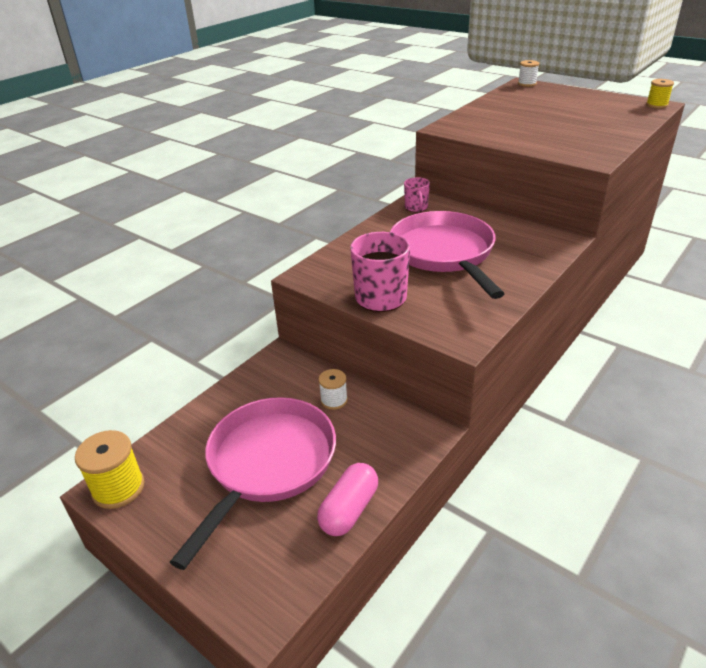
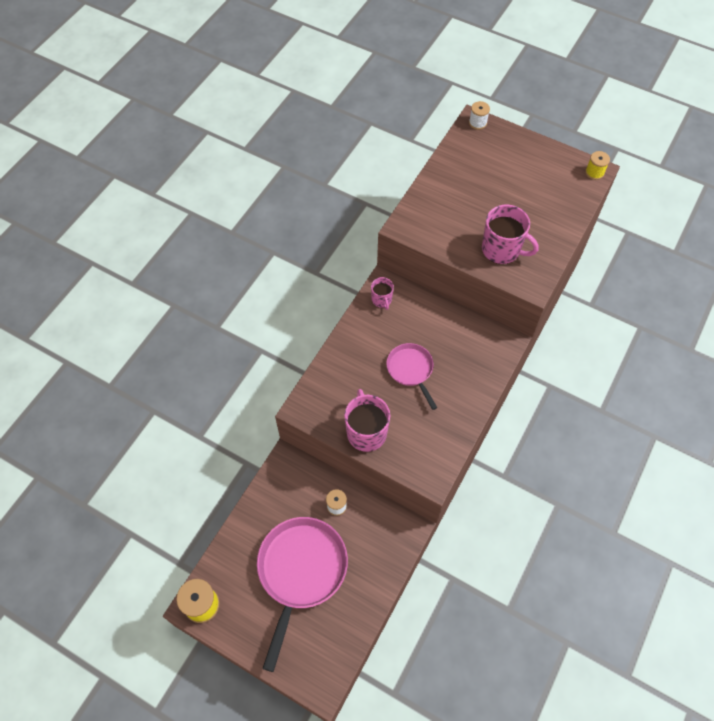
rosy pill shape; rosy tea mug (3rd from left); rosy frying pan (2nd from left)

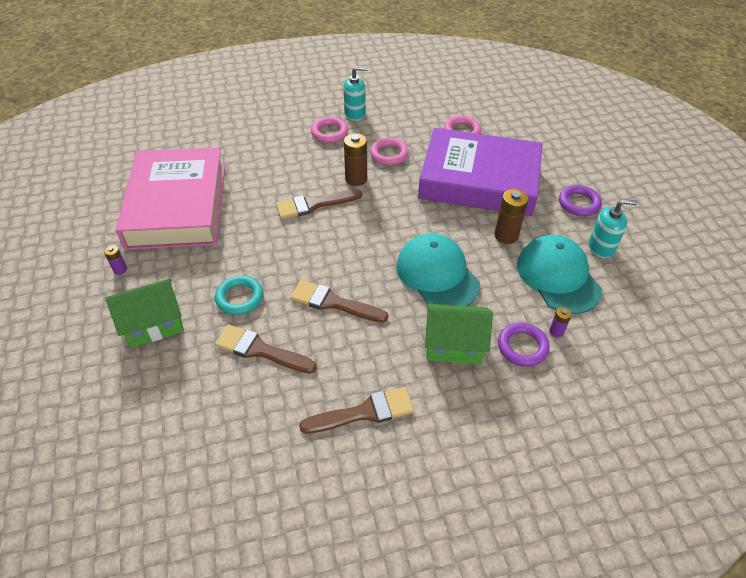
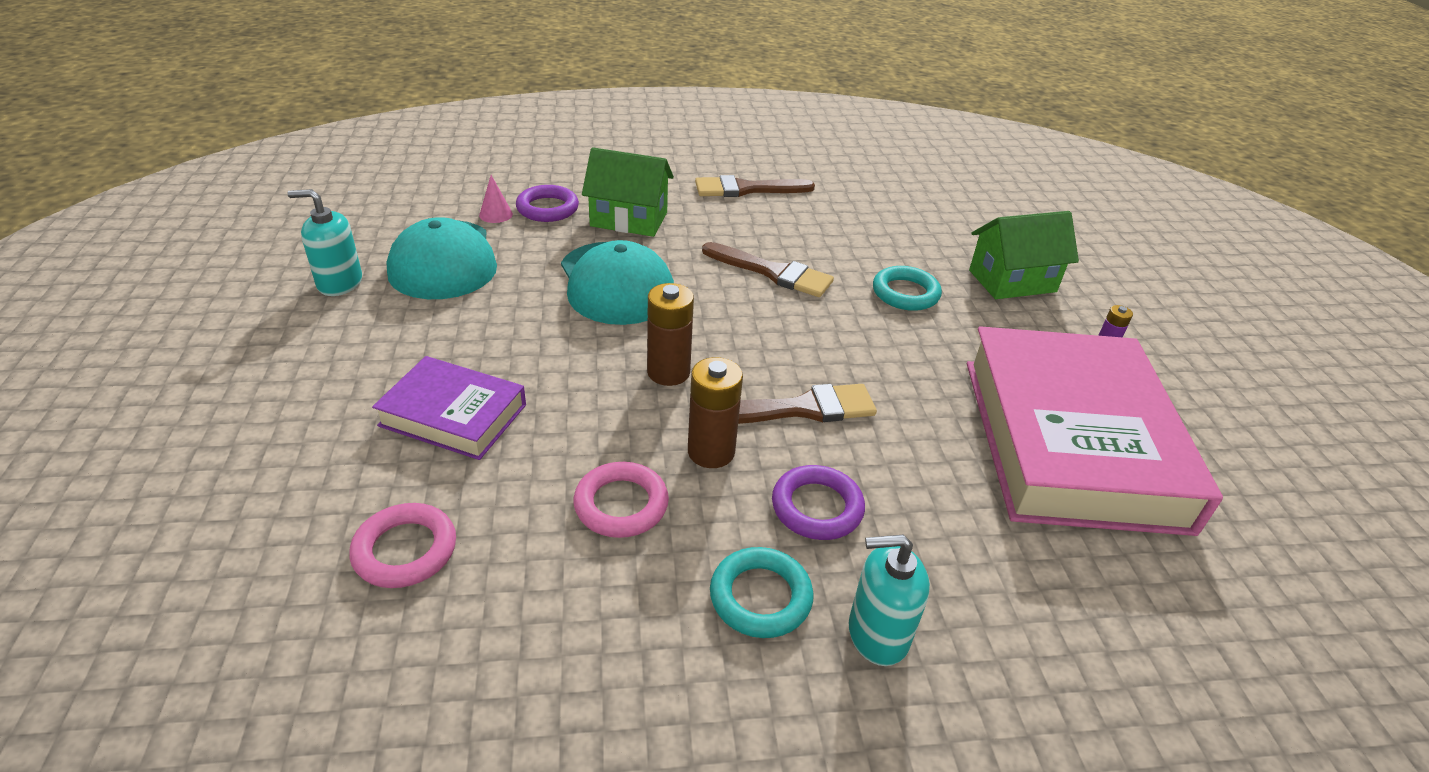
brown paintbrush (1st from left in the first image); teal soap dispenser (2nd from left); brown battery (1st from left); purple ring (2nd from left); rosy solid cone; teal ring (1st from left); purple hardback

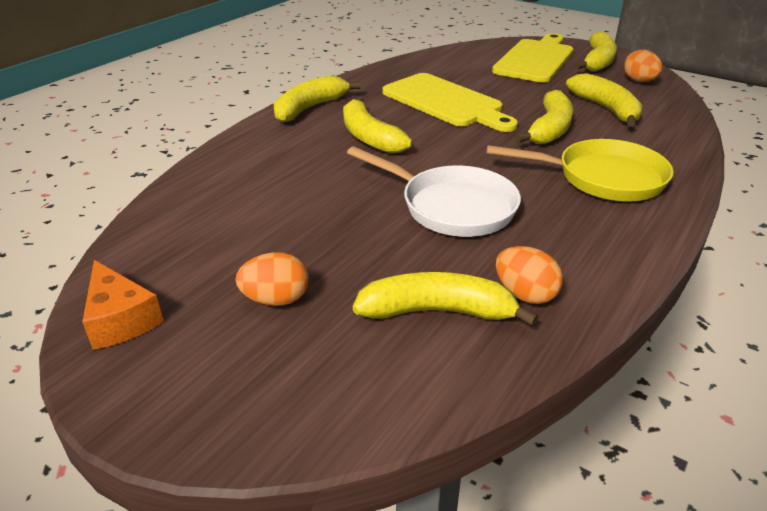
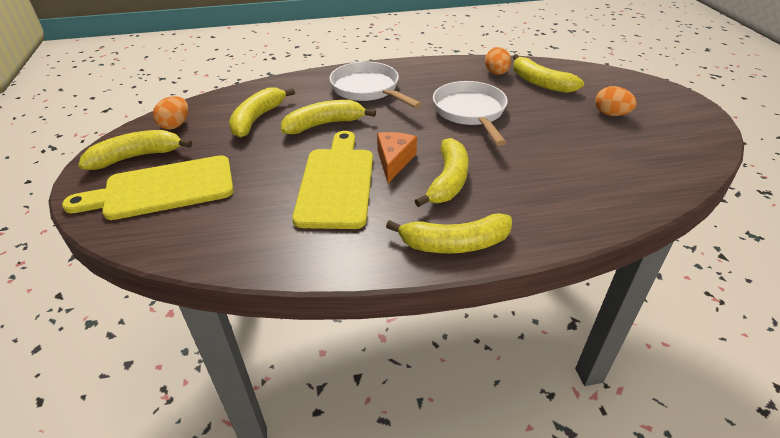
orange-coloured cheese; snow-white frying pan (1st from left)

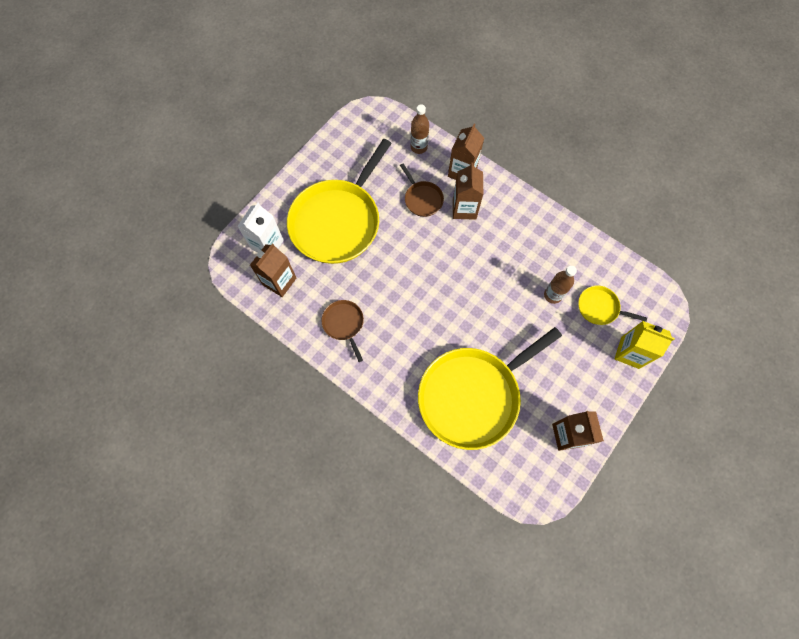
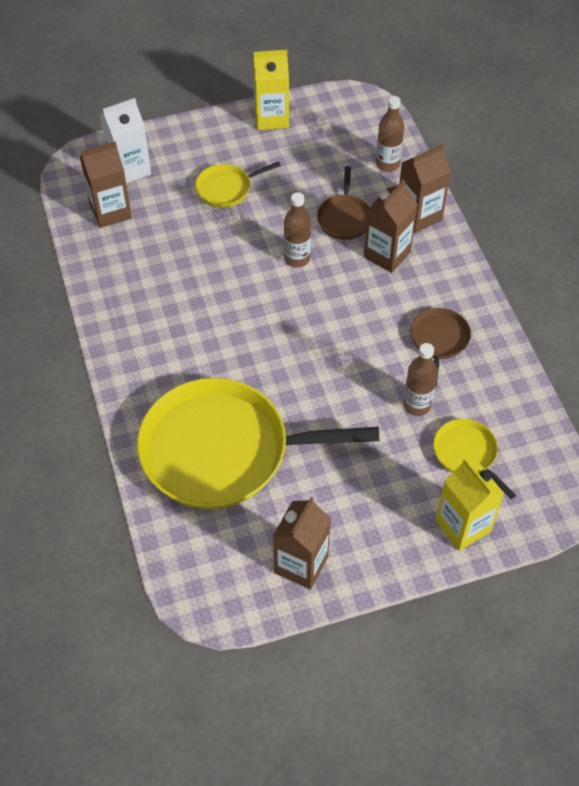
golden carton (1st from left); brown flask (1st from left); brown frying pan (2nd from left); golden frying pan (1st from left)

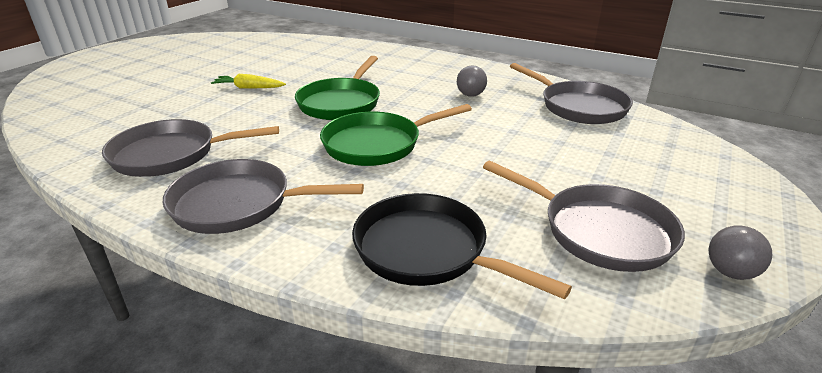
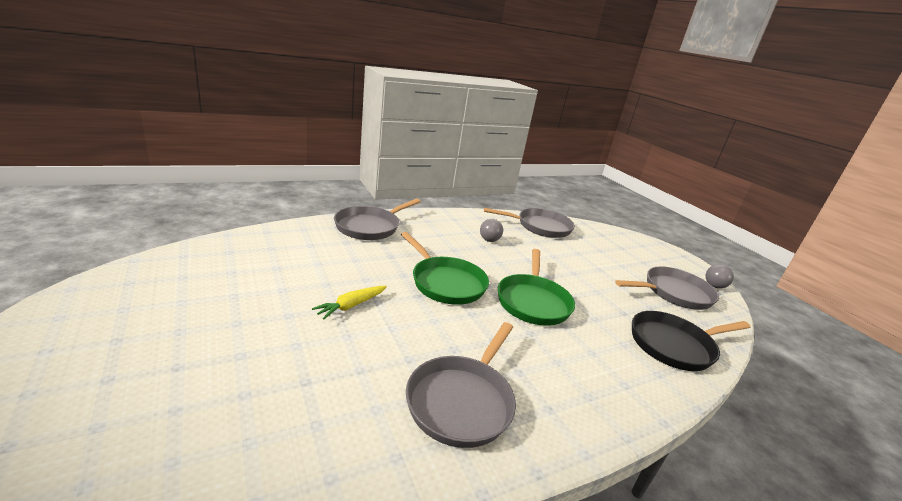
grey frying pan (1st from left)

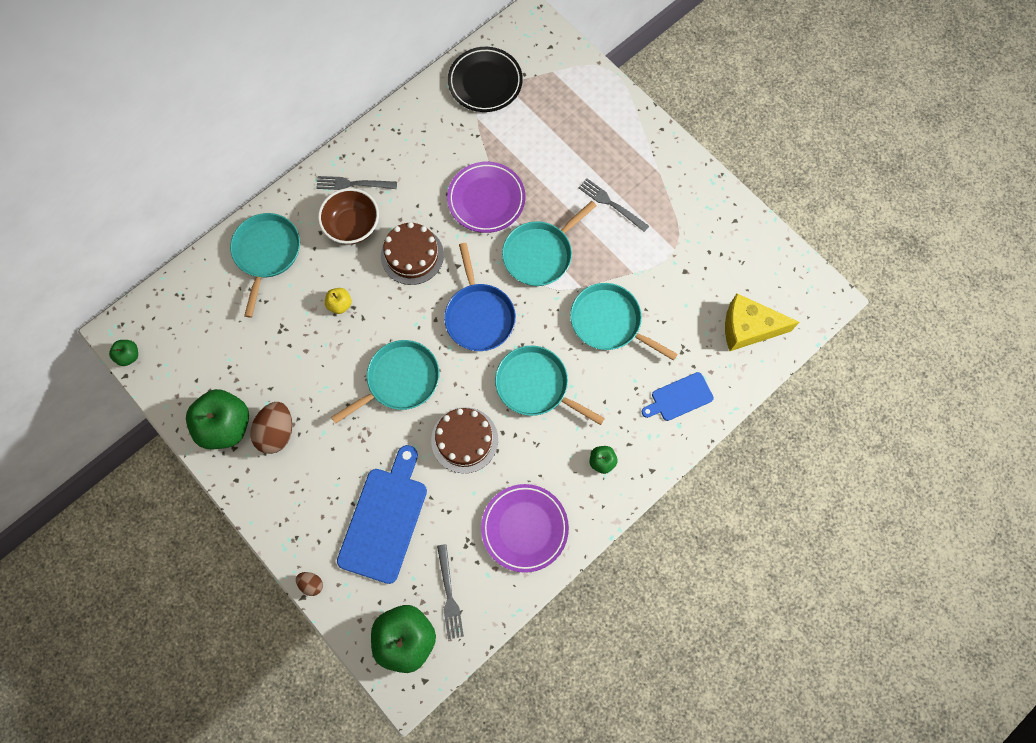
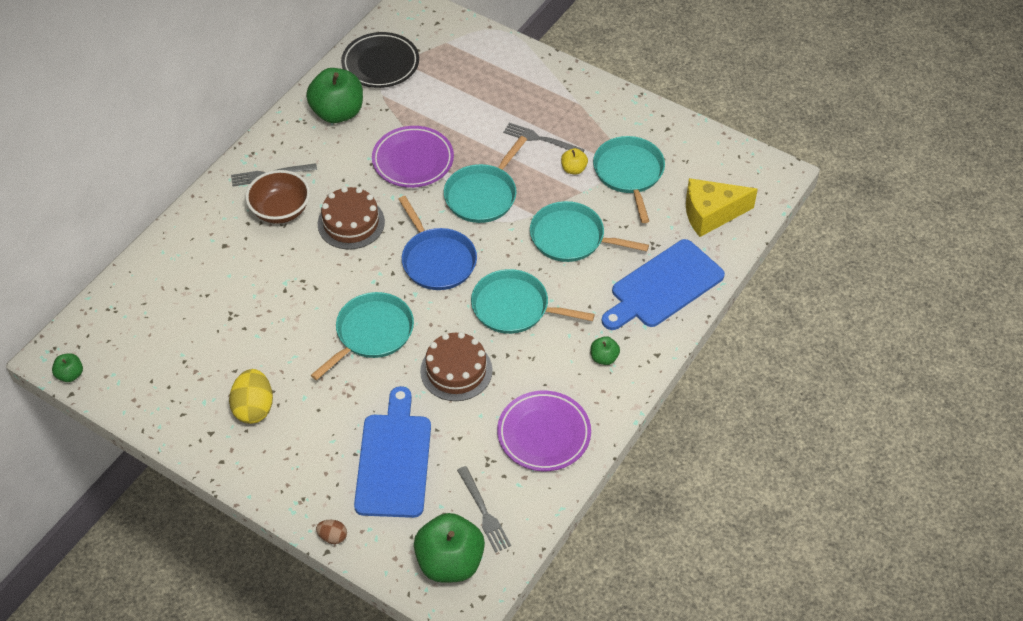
leaf-green toy apple (2nd from left); teal frying pan (5th from left); golden toy apple; golden toy egg; cobalt cutting board (2nd from left)

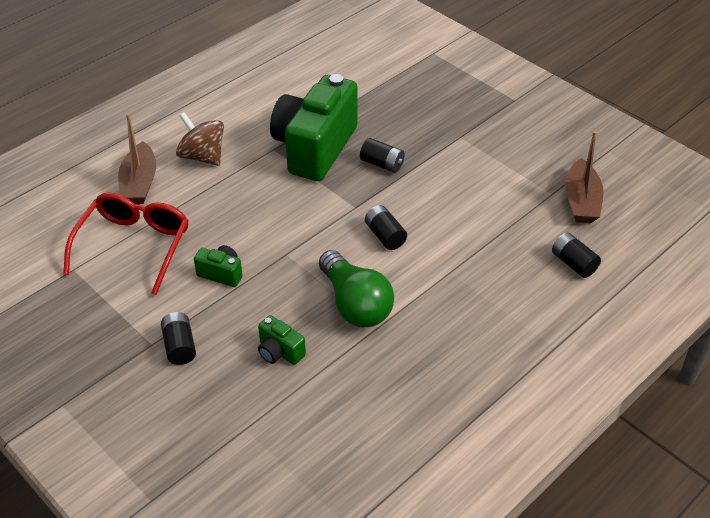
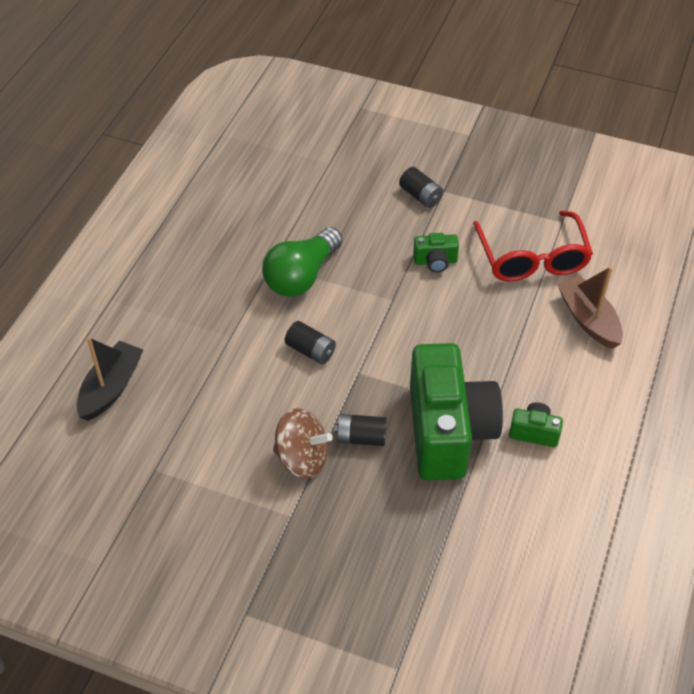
brown sailboat (2nd from left in the first image); brown spinning top; leaf-green camera (3rd from left); black sailboat; leaf-green bulb

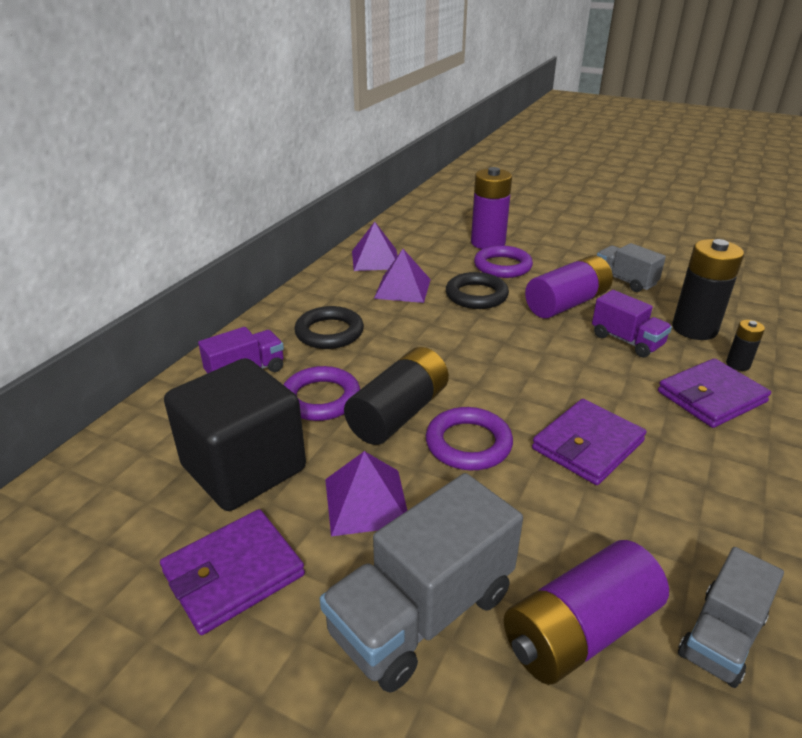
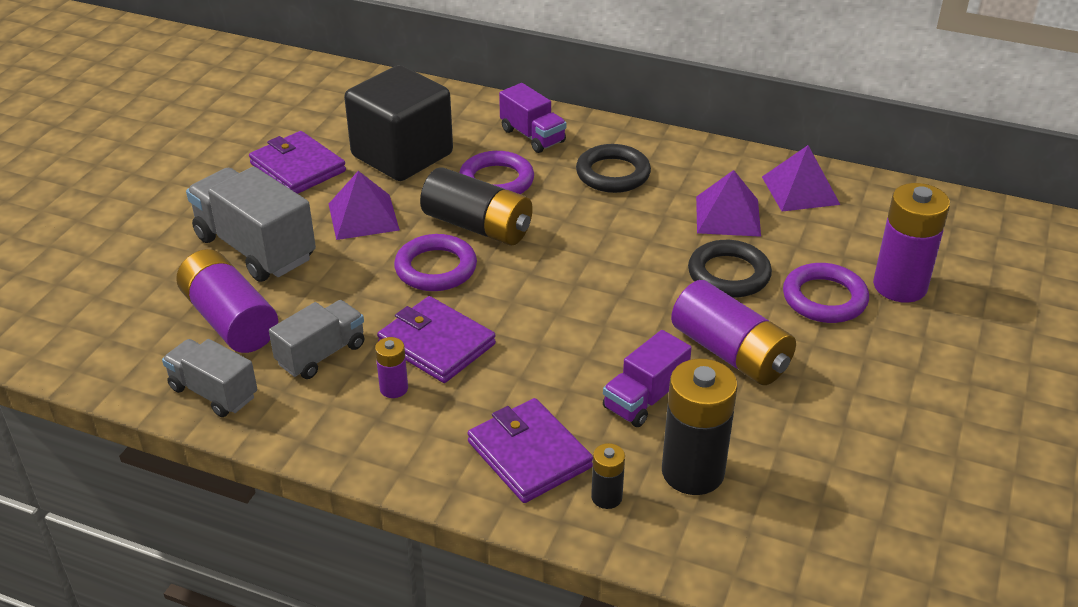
purple battery (2nd from left); grey toy truck (3rd from left)

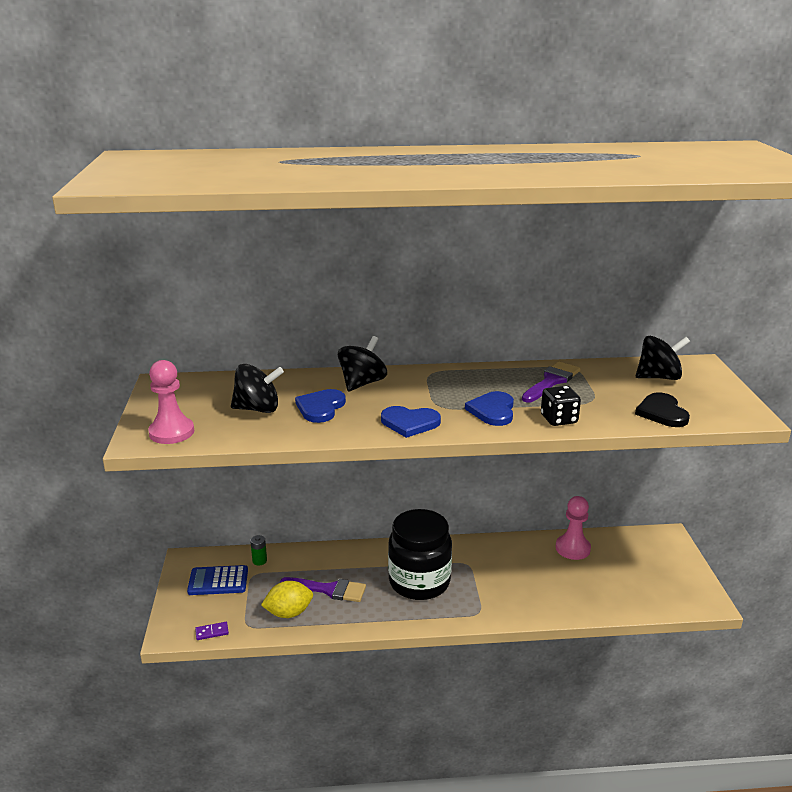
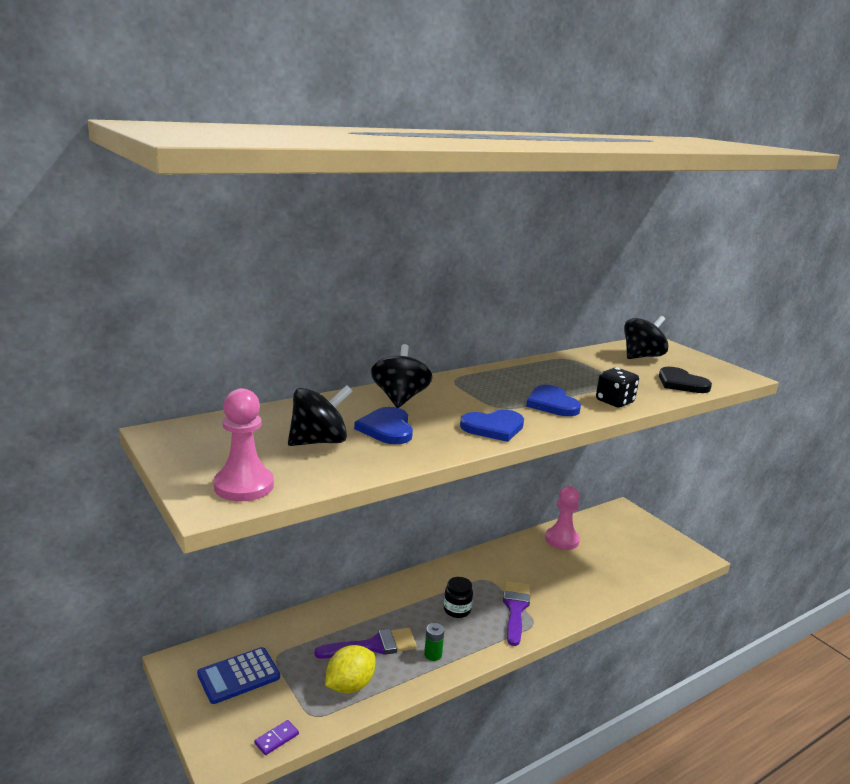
leaf-green battery; purple paintbrush (2nd from left); black jar

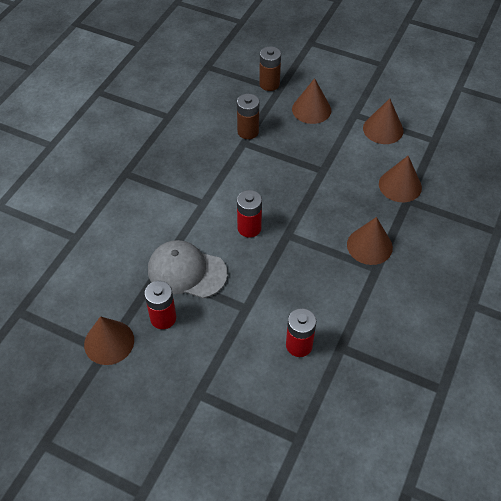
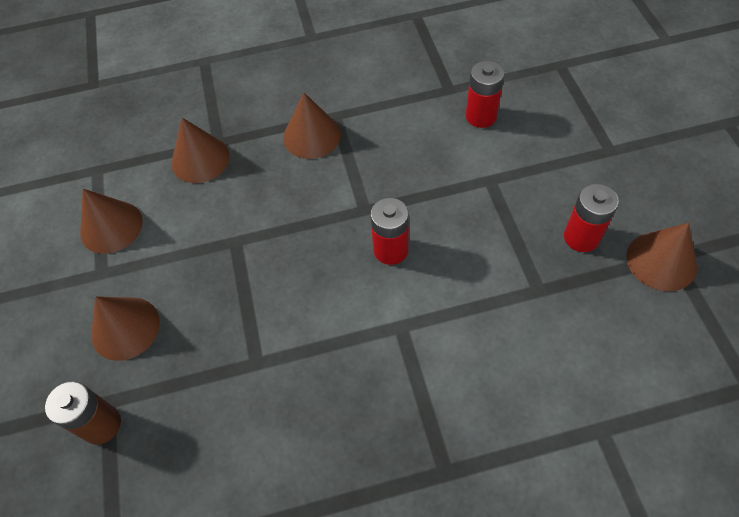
grey cap; brown battery (1st from left in the first image)

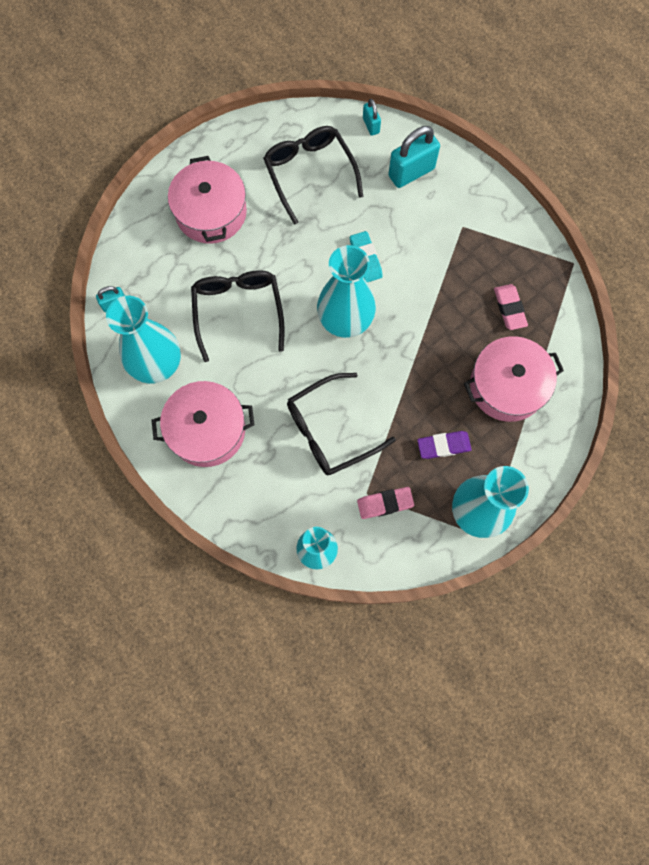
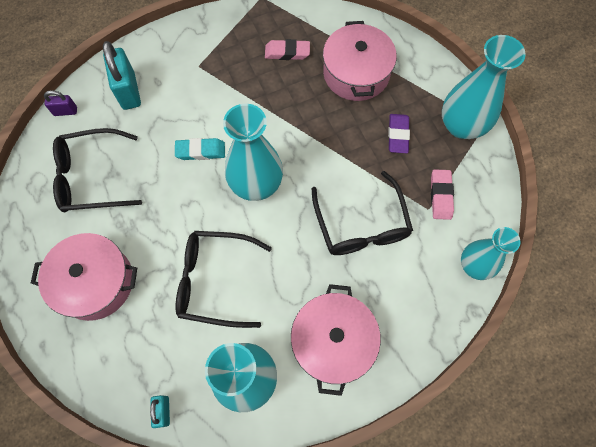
purple small lock

